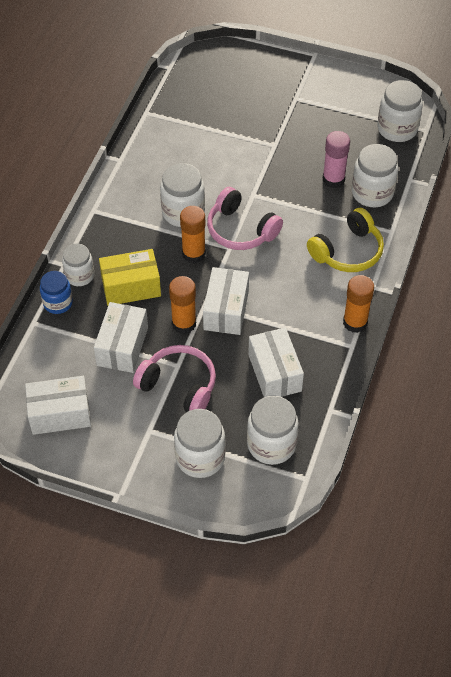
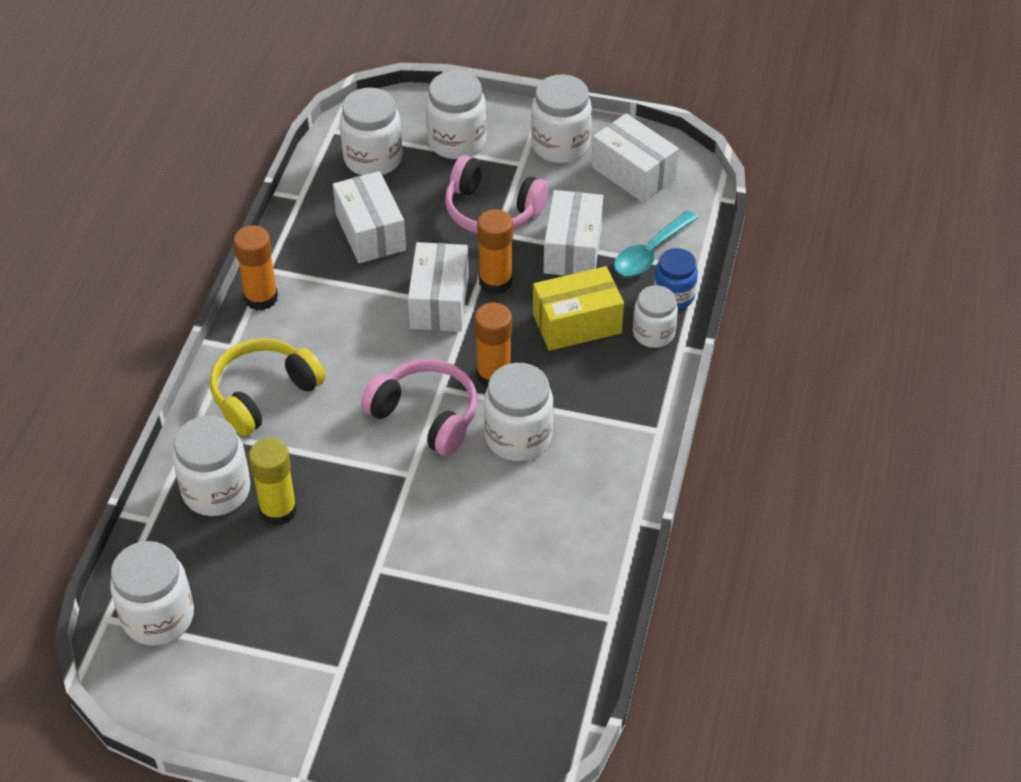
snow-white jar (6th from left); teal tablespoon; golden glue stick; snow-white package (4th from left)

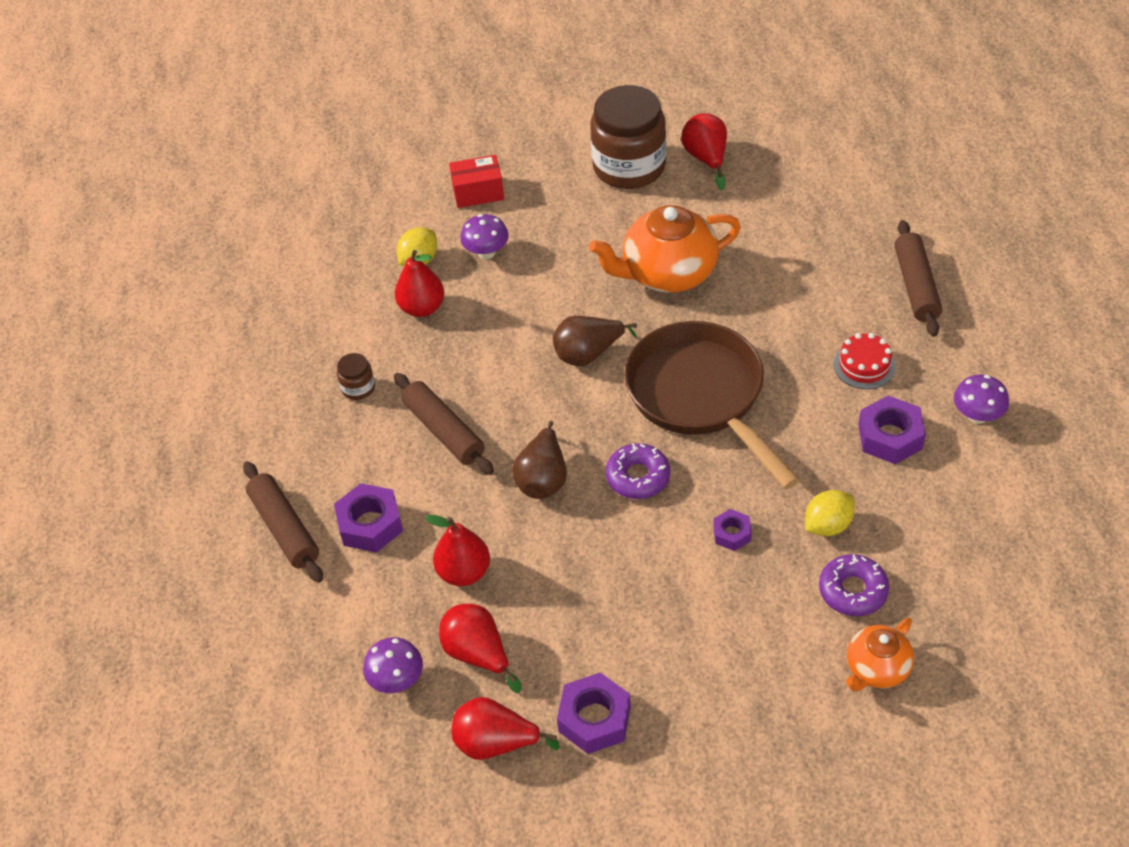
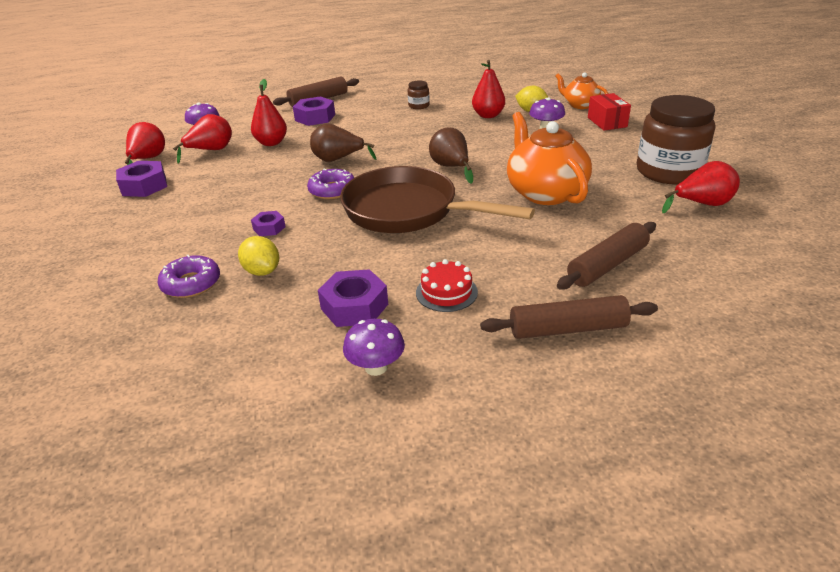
brown rolling pin (3rd from left); orange-coloured china teapot (2nd from left); brown frying pan

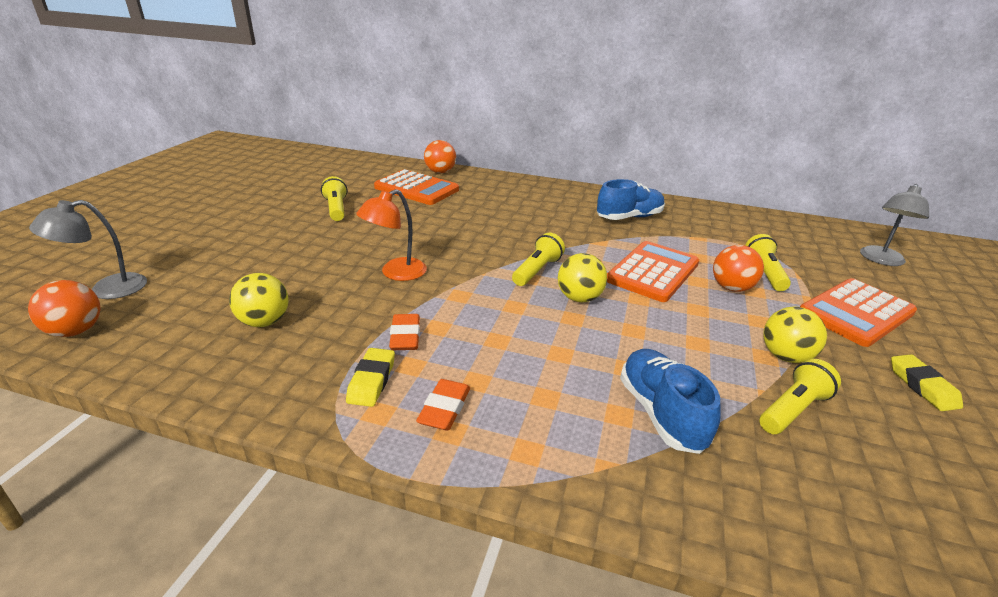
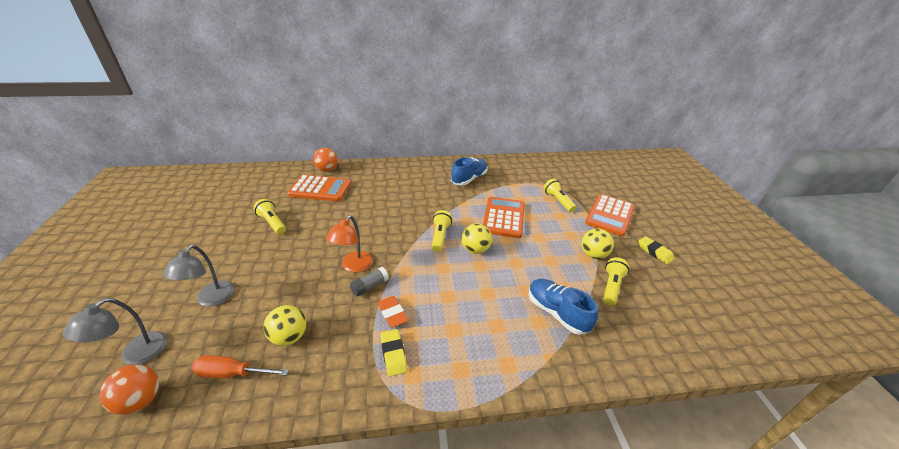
orange-coloured pencil eraser (2nd from left in the first image); orange-coloured sphere (3rd from left in the first image); orange-coloured screwdriver; grey glue stick; grey desk lamp (2nd from left)

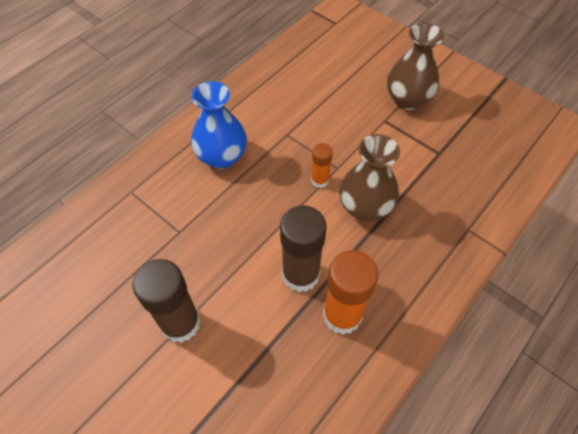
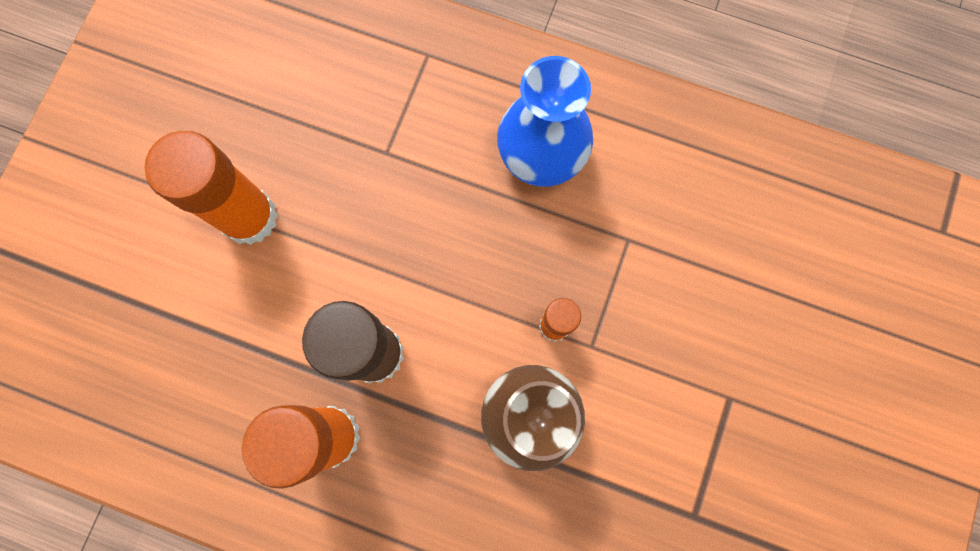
brown vase (2nd from left in the first image); orange-coloured glue stick (1st from left)

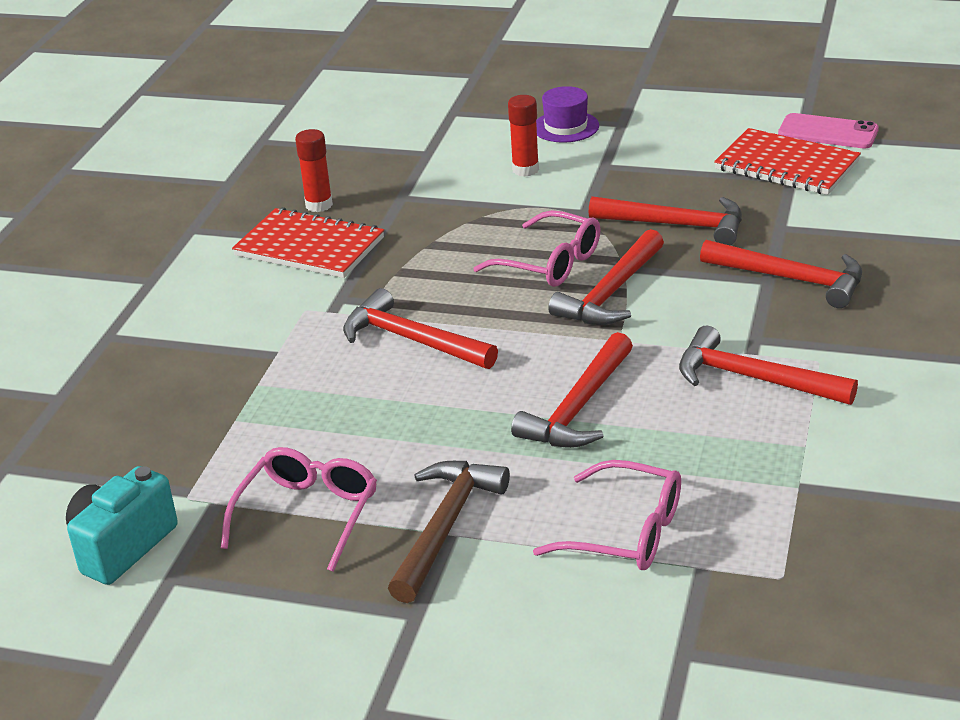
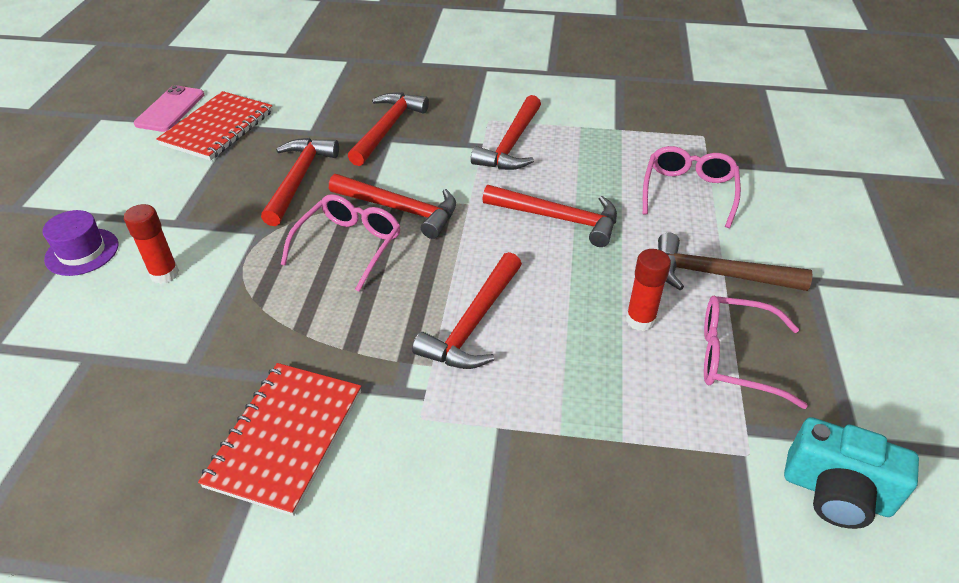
scarlet glue stick (2nd from left)

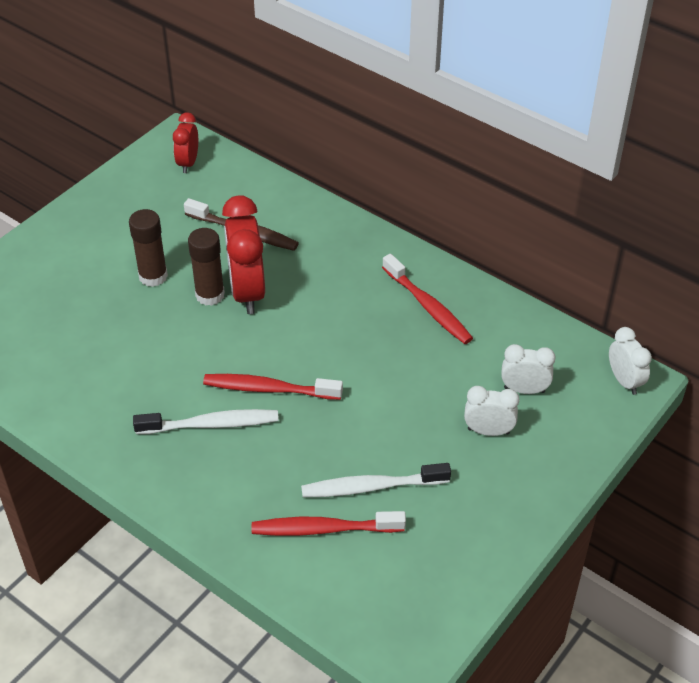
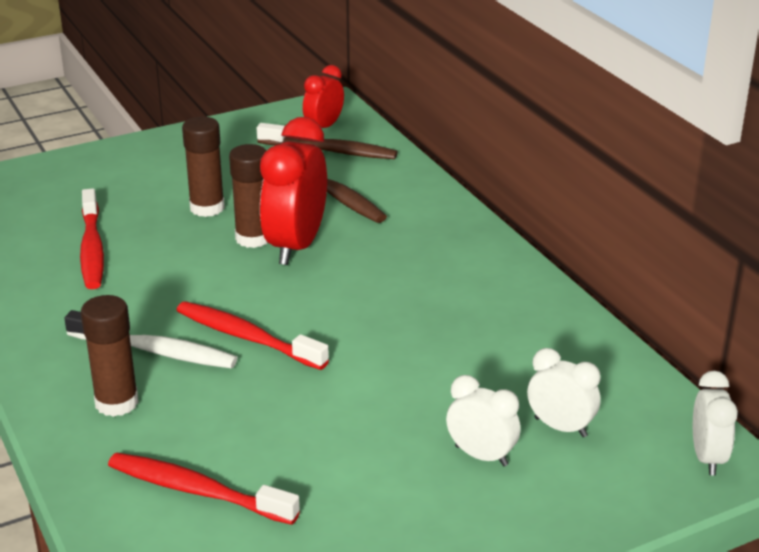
snow-white dental brush (2nd from left in the first image); brown glue stick (1st from left); brown dental brush (1st from left); scarlet dental brush (1st from left)

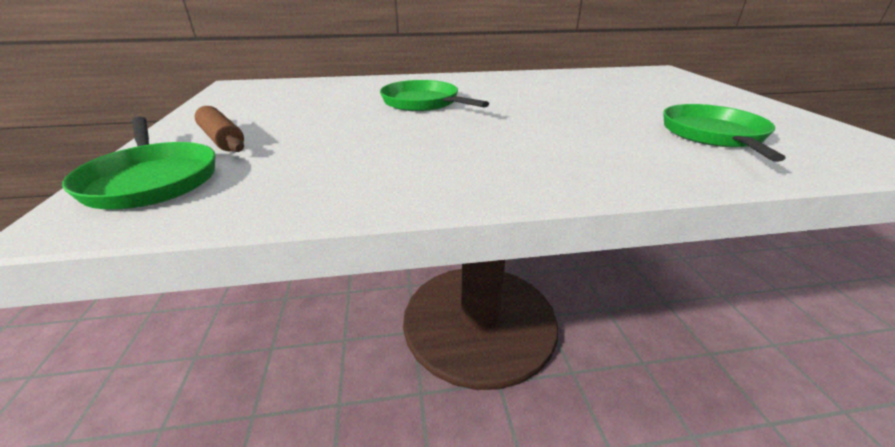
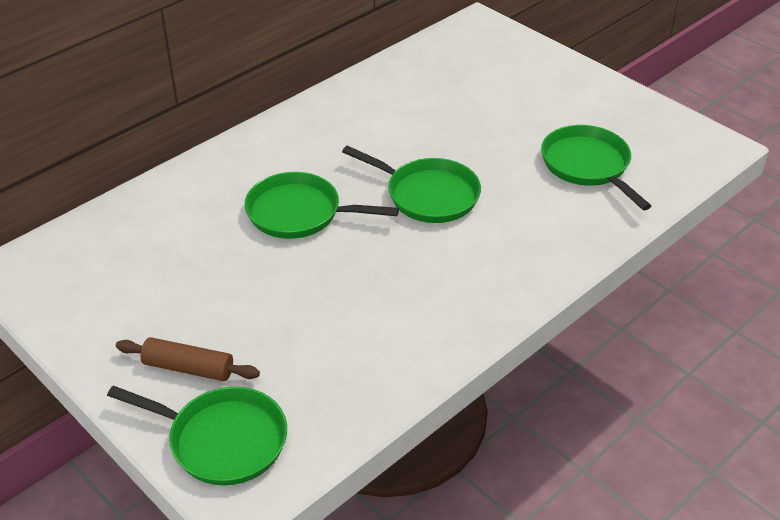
leaf-green frying pan (3rd from left)

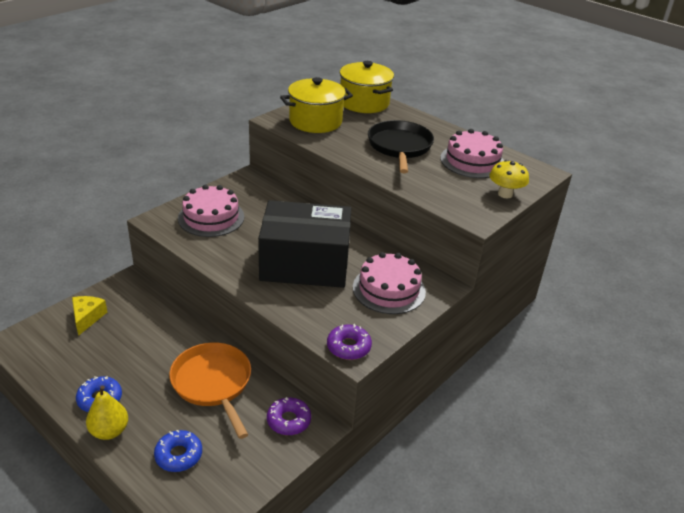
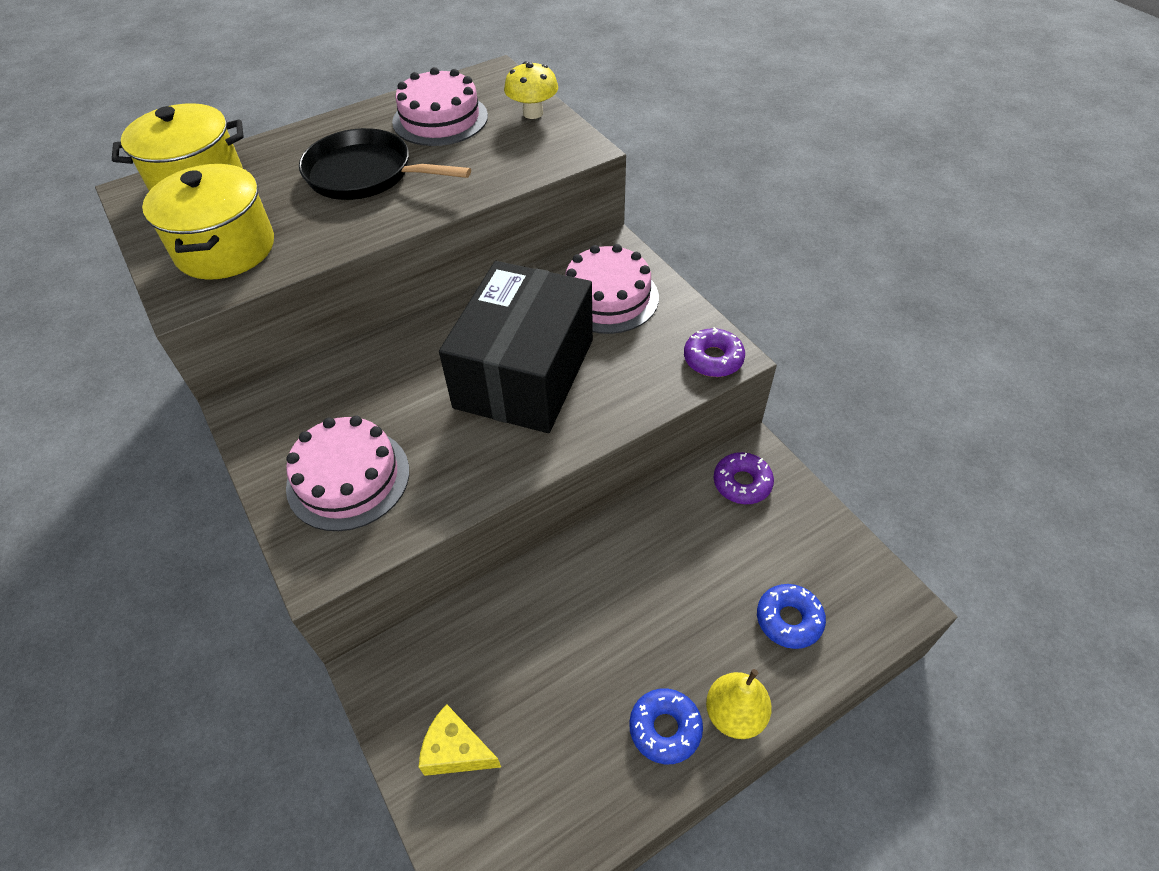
orange-coloured frying pan

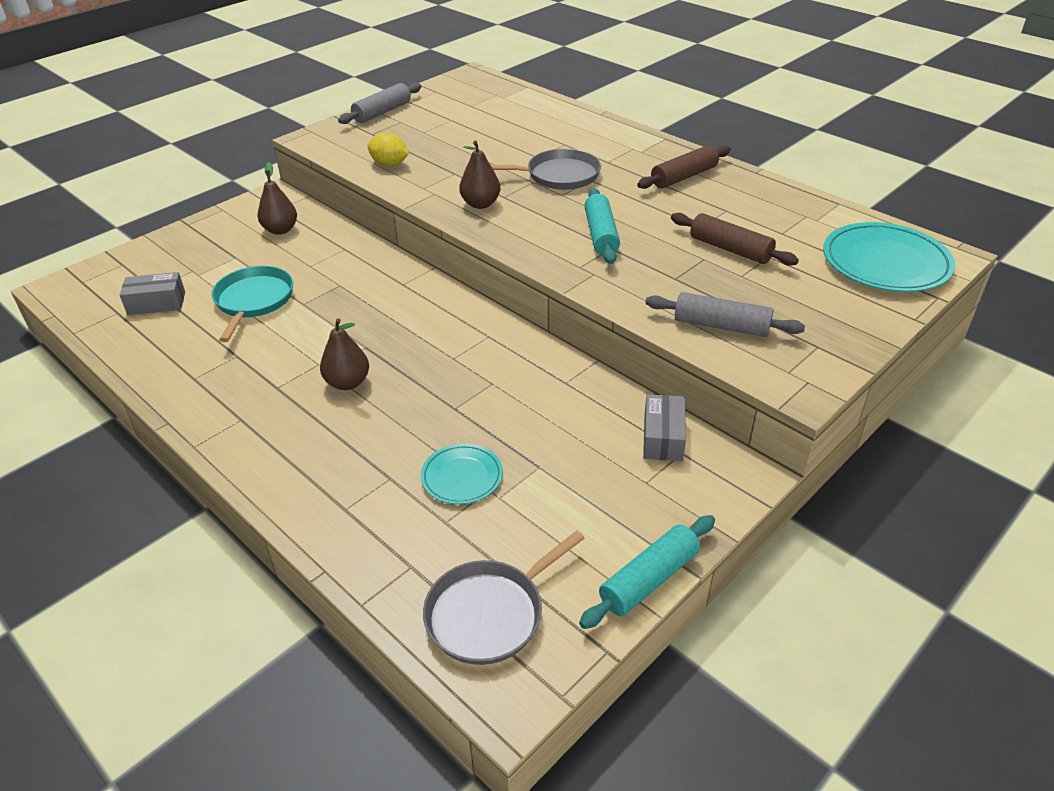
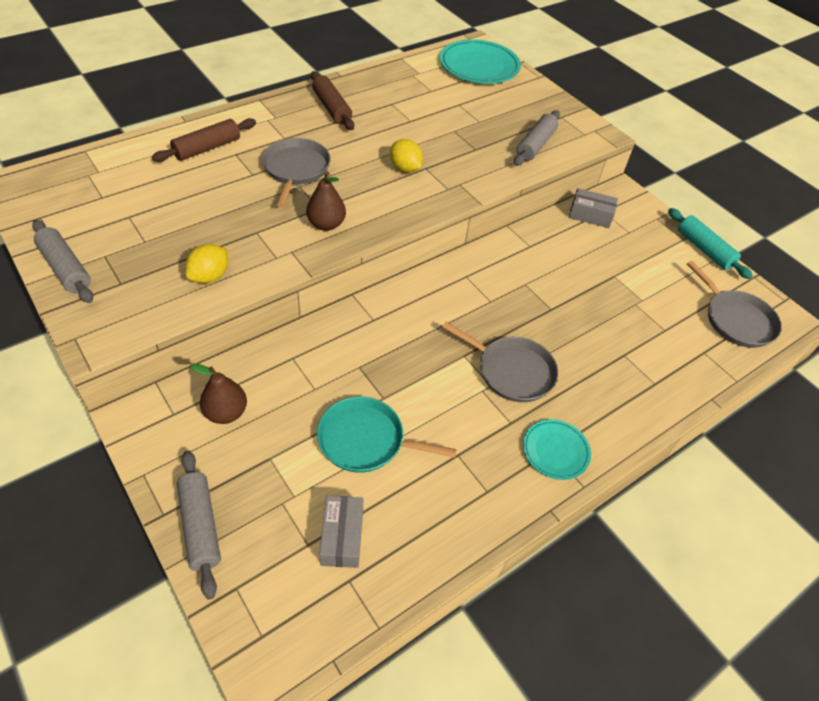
grey rolling pin (2nd from left); teal flat dish (2nd from left); brown rolling pin (1st from left); grey frying pan (2nd from left); golden lemon (2nd from left)

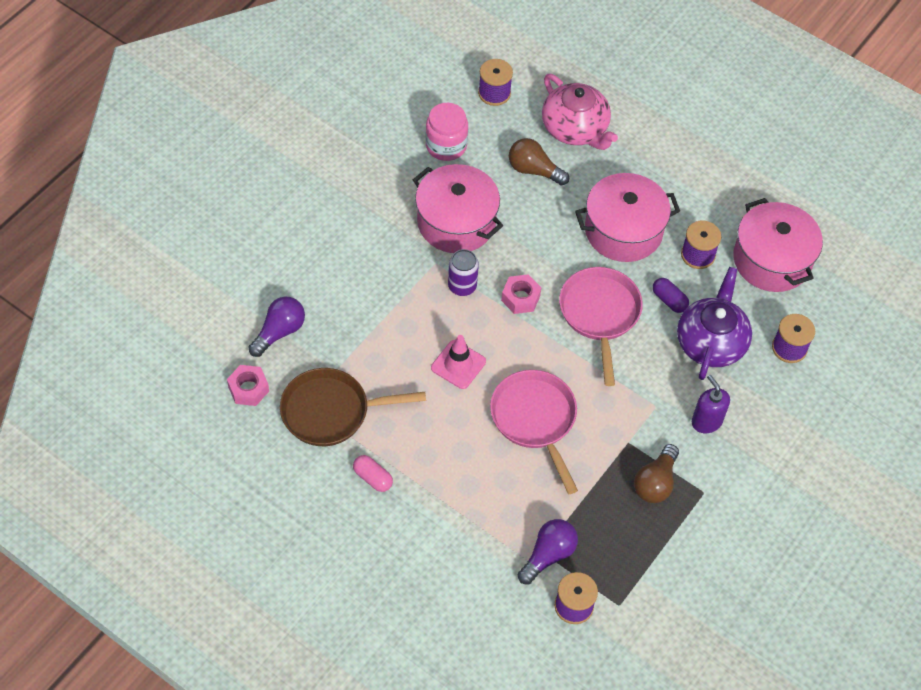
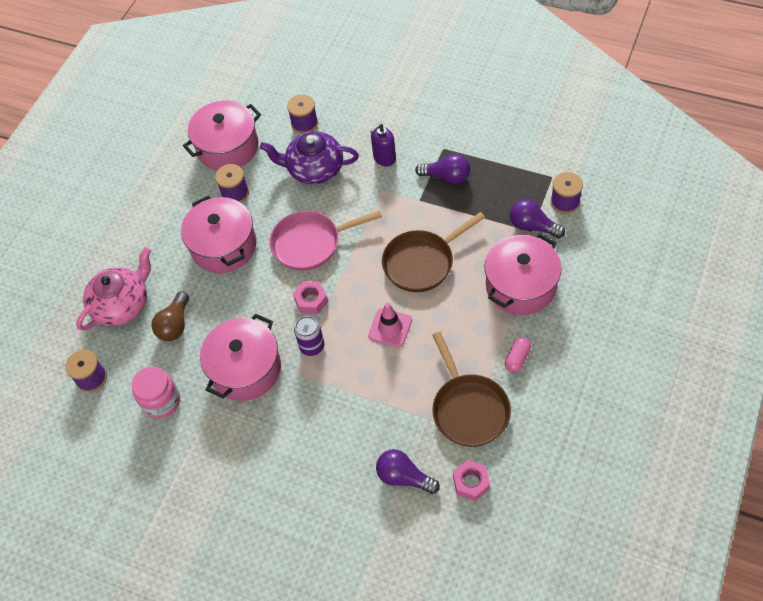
purple pill shape; rosy pot (4th from left); brown frying pan (1st from left); purple bulb (2nd from left)

